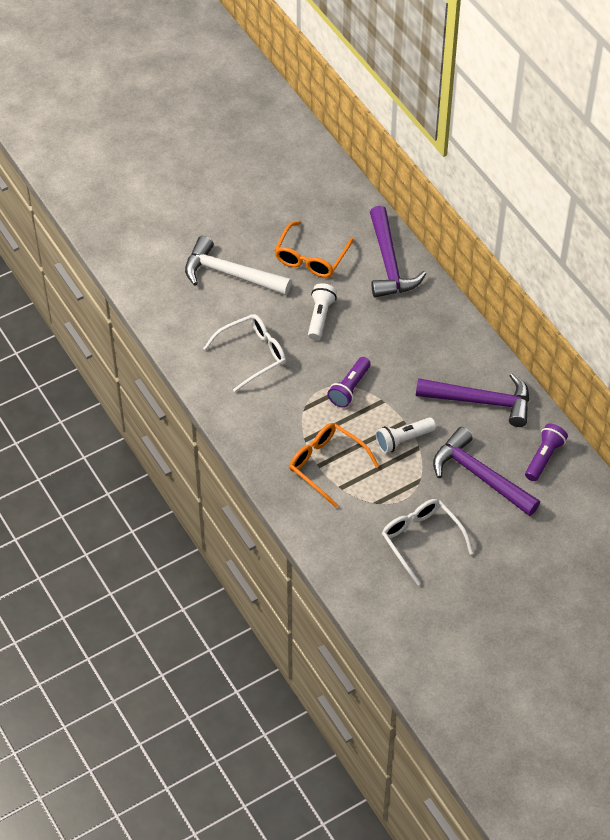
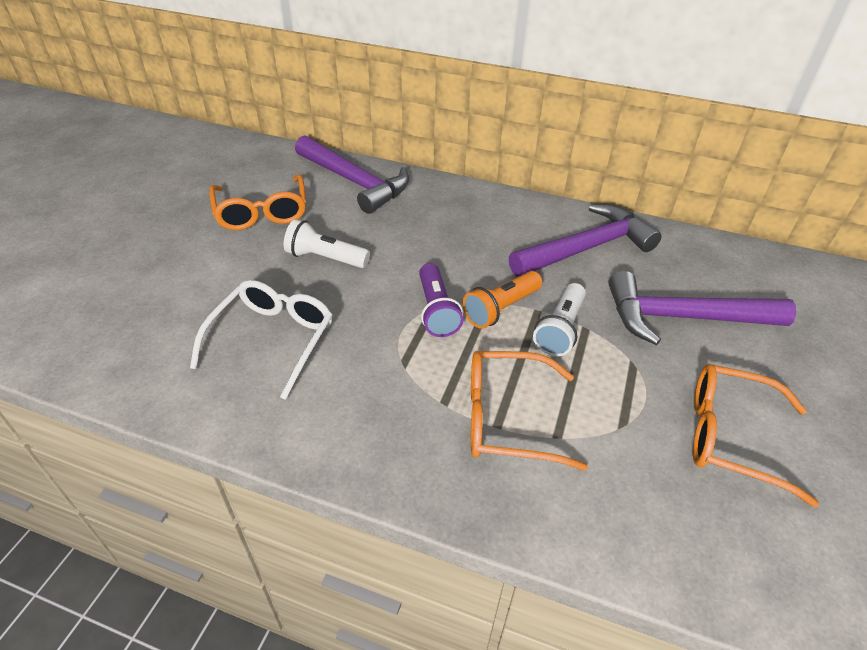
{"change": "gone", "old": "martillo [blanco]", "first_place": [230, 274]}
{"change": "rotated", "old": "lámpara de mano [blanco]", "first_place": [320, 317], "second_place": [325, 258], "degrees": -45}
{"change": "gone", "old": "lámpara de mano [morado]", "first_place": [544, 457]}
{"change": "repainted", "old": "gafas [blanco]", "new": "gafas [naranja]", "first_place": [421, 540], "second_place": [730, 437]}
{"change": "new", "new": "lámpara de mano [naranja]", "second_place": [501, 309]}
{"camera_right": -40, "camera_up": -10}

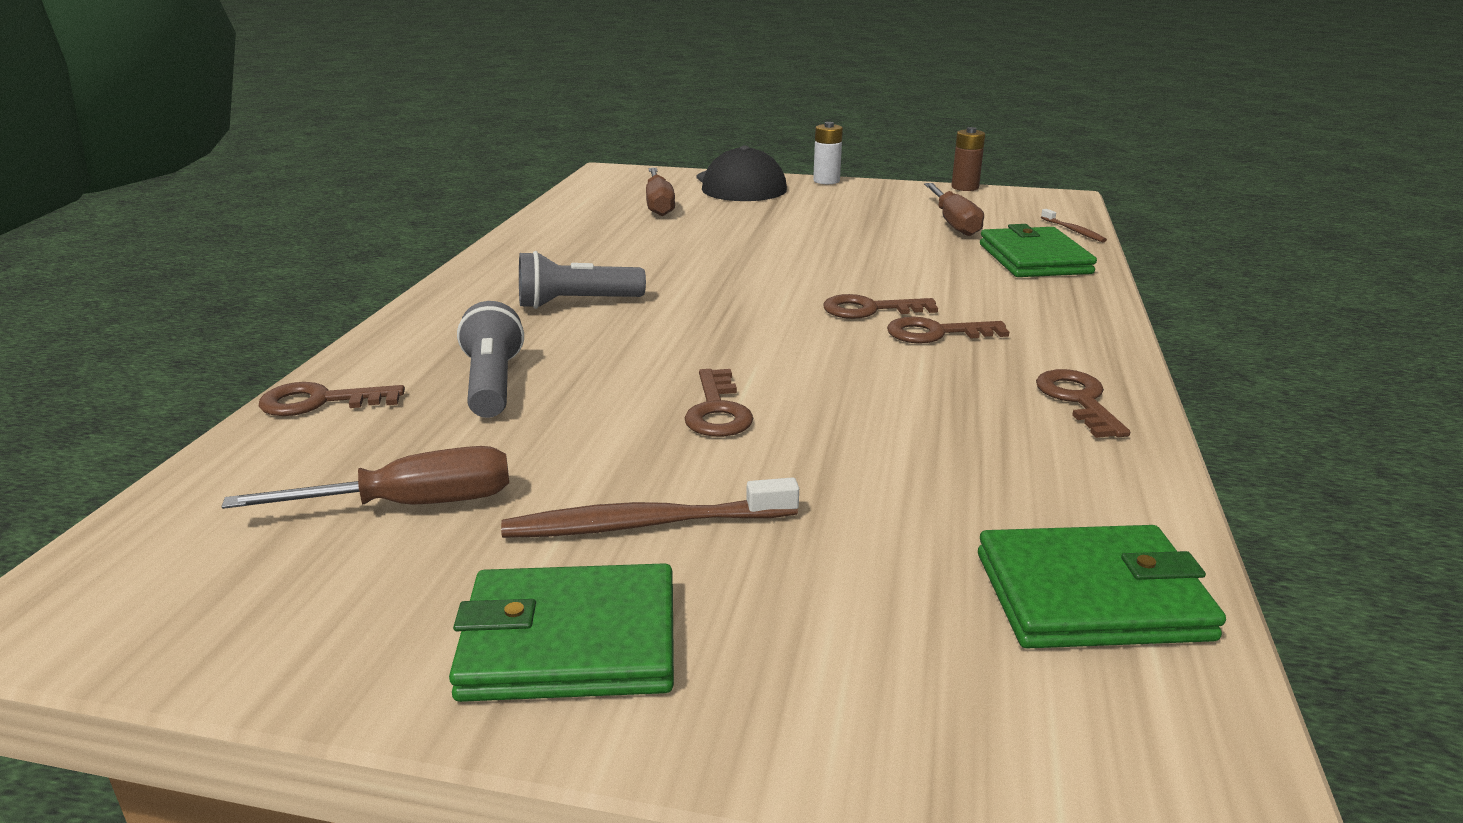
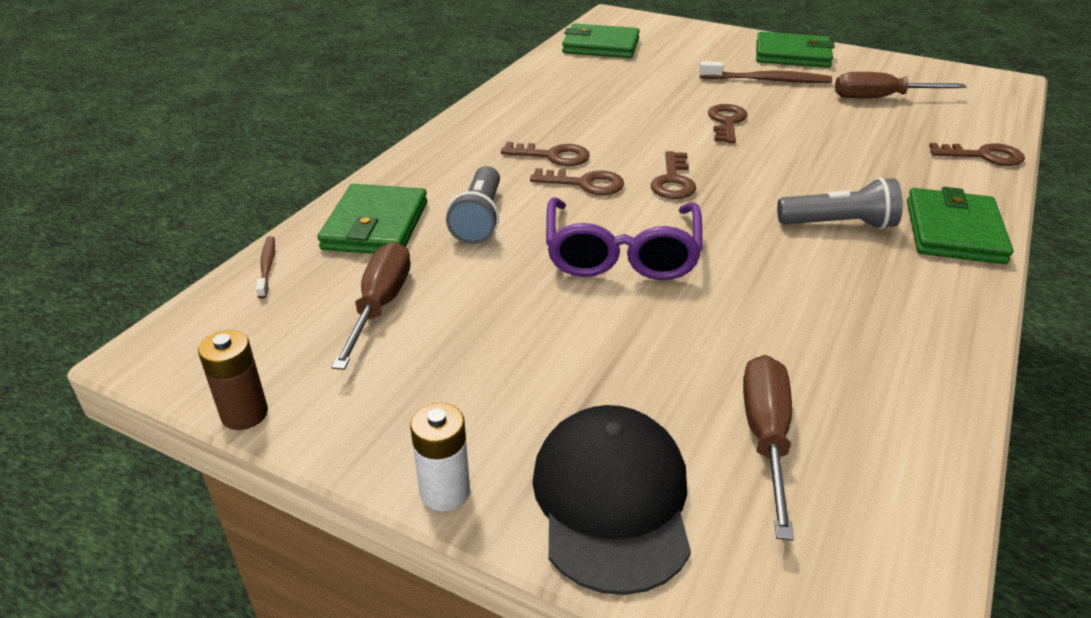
{"change": "shifted", "old": "lámpara de mano [gris]", "first_place": [492, 384], "second_place": [479, 219]}
{"change": "shifted", "old": "llave [marrón]", "first_place": [1078, 400], "second_place": [673, 181]}
{"change": "new", "new": "cartera [verde]", "second_place": [954, 231]}
{"change": "new", "new": "gafas [morado]", "second_place": [621, 254]}
{"camera_right": -165, "camera_up": 10}

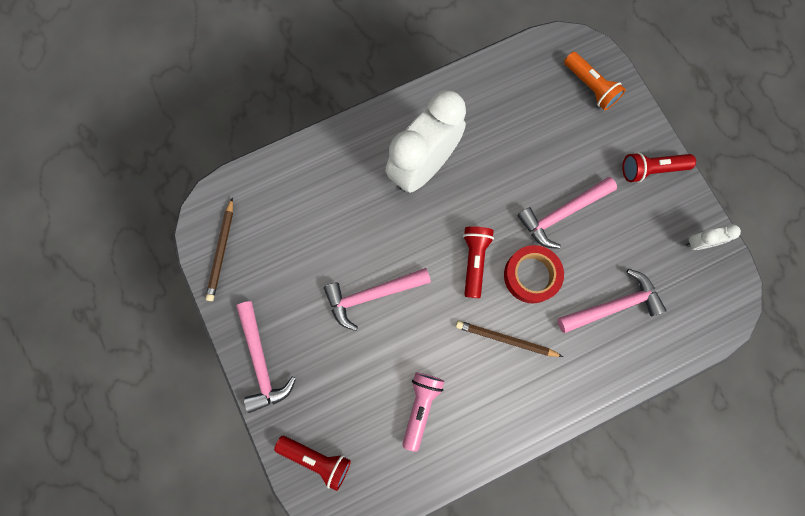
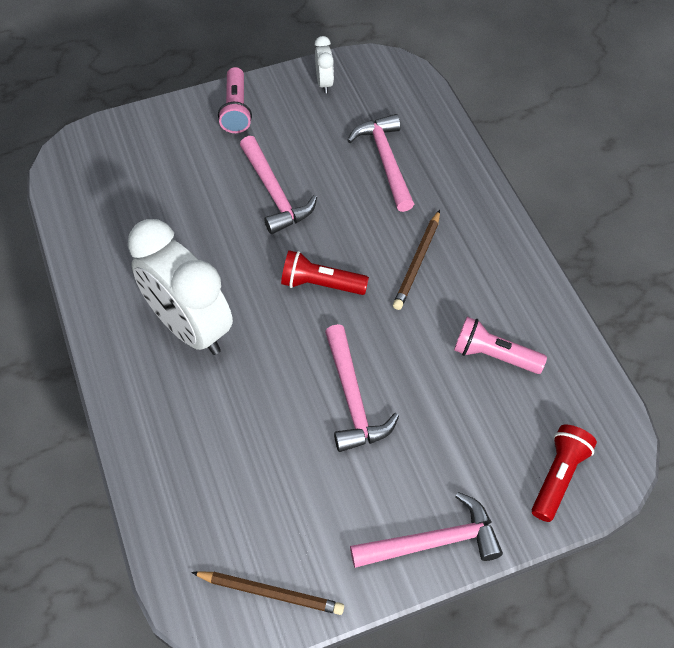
{"change": "gone", "old": "lámpara de mano [naranja]", "first_place": [590, 87]}
{"change": "repainted", "old": "lámpara de mano [rojo]", "new": "lámpara de mano [rosa]", "first_place": [651, 169], "second_place": [236, 110]}
{"change": "gone", "old": "cinta adhesiva [rojo]", "first_place": [531, 275]}
{"camera_right": -85, "camera_up": -20}

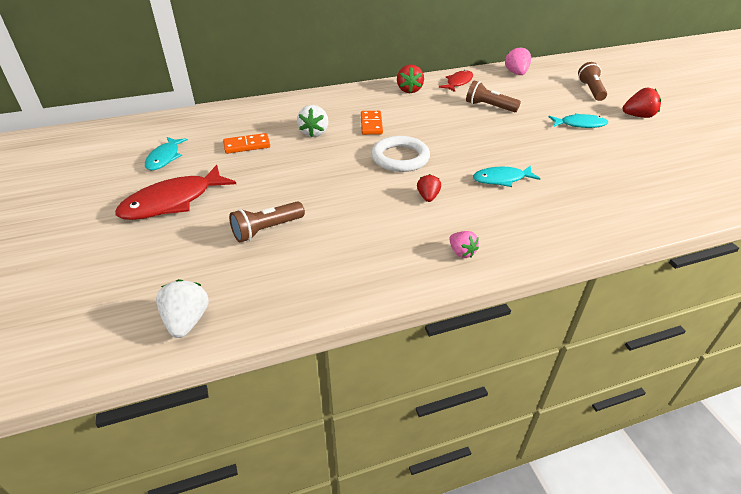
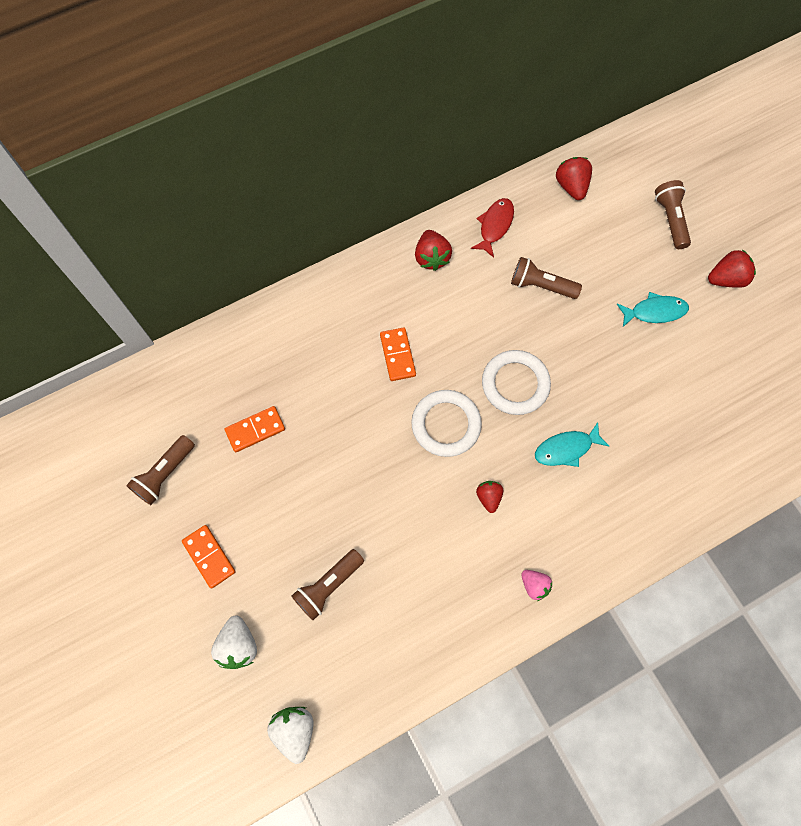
{"change": "repainted", "old": "fresa [rosa]", "new": "fresa [rojo]", "first_place": [516, 73], "second_place": [571, 186]}
{"change": "shifted", "old": "fresa [blanco]", "first_place": [314, 132], "second_place": [238, 645]}
{"change": "swapped", "old": "pez [turquesa]", "new": "lámpara de mano [marrón]", "first_place": [164, 158], "second_place": [164, 474]}
{"change": "swapped", "old": "pez [rojo]", "new": "ficha de dominó [naranja]", "first_place": [173, 202], "second_place": [209, 556]}
{"change": "new", "new": "anillo [blanco]", "second_place": [515, 384]}
{"camera_right": -10, "camera_up": 30}

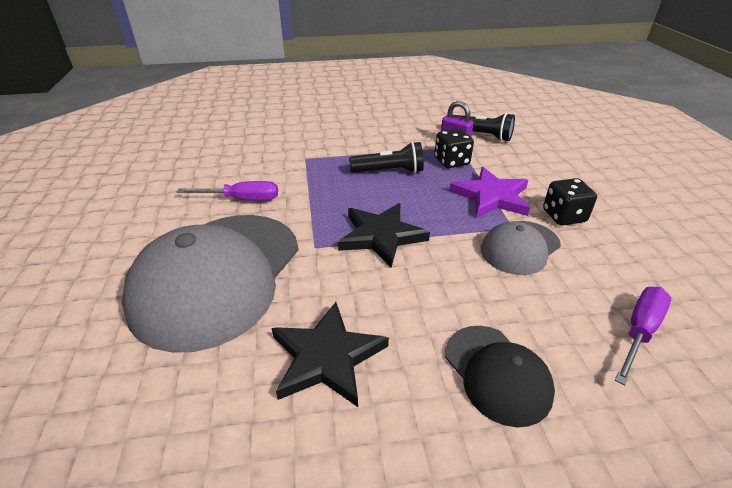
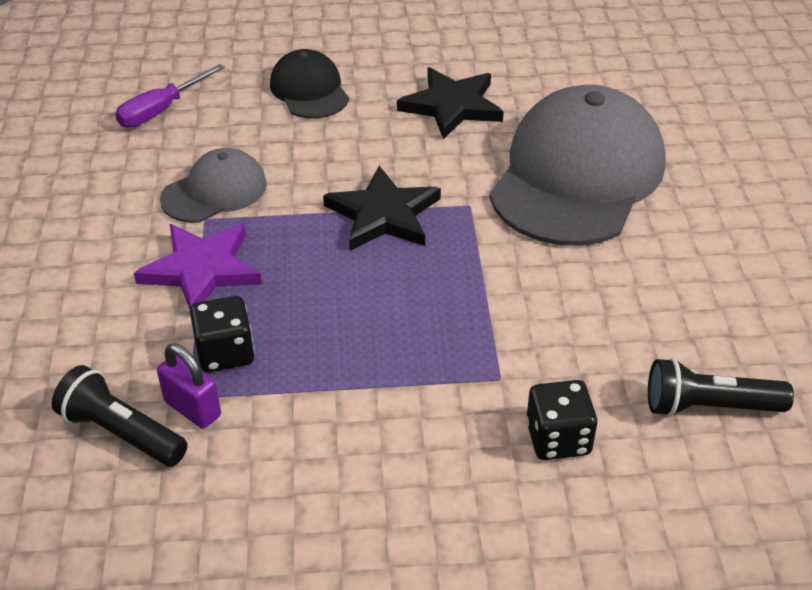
{"change": "shifted", "old": "lámpara de mano [negro]", "first_place": [389, 171], "second_place": [709, 407]}
{"change": "shifted", "old": "dado [negro]", "first_place": [563, 216], "second_place": [558, 439]}
{"change": "gone", "old": "destornillador [morado]", "first_place": [242, 199]}
{"camera_right": -175, "camera_up": 5}

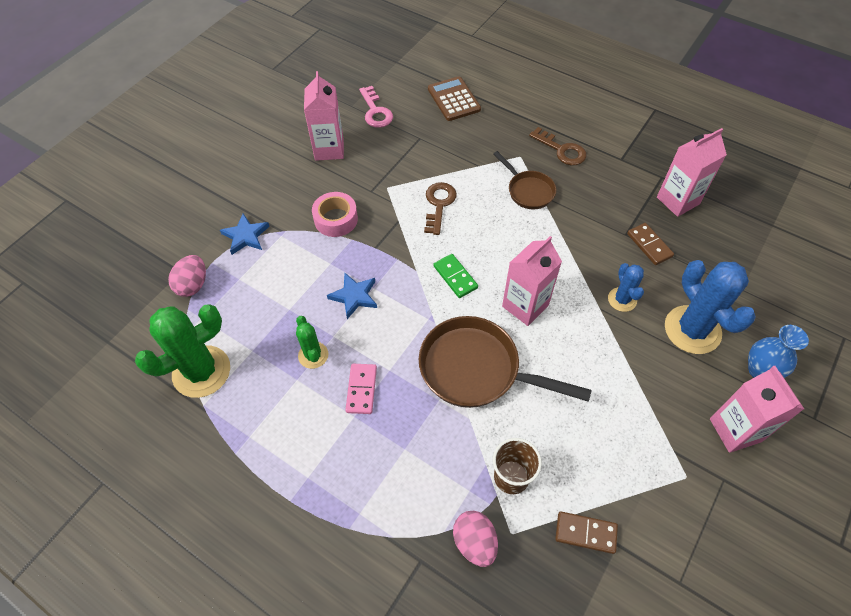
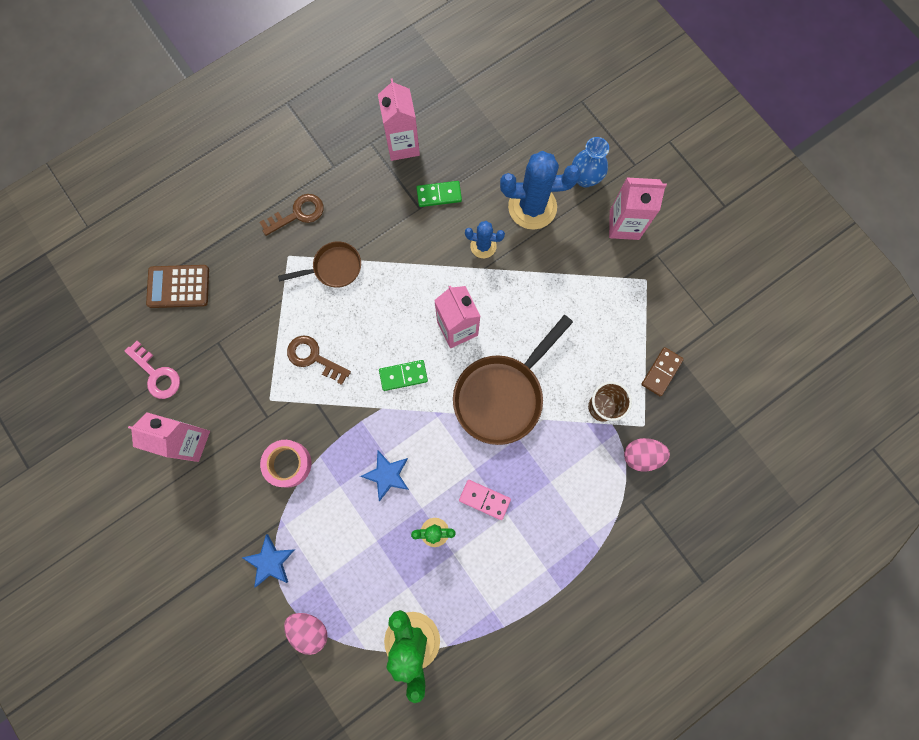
{"change": "rotated", "old": "llave [rosa]", "first_place": [375, 111], "second_place": [156, 374], "degrees": 45}
{"change": "repainted", "old": "ficha de dominó [marrón]", "new": "ficha de dominó [verde]", "first_place": [649, 245], "second_place": [439, 195]}
{"camera_right": -70, "camera_up": 20}

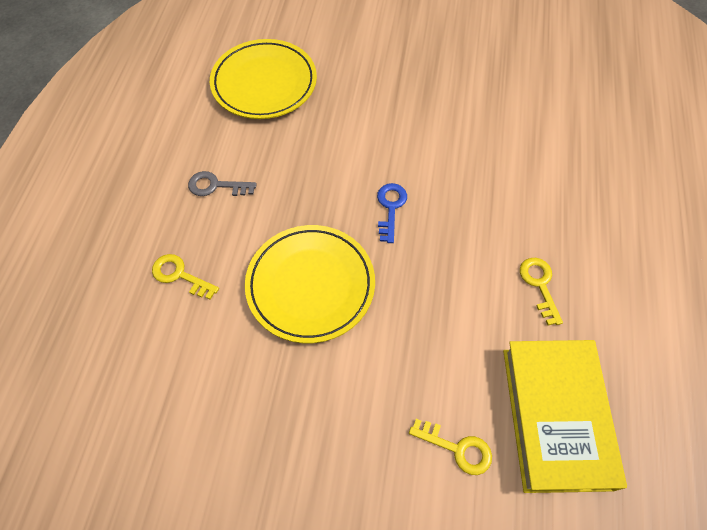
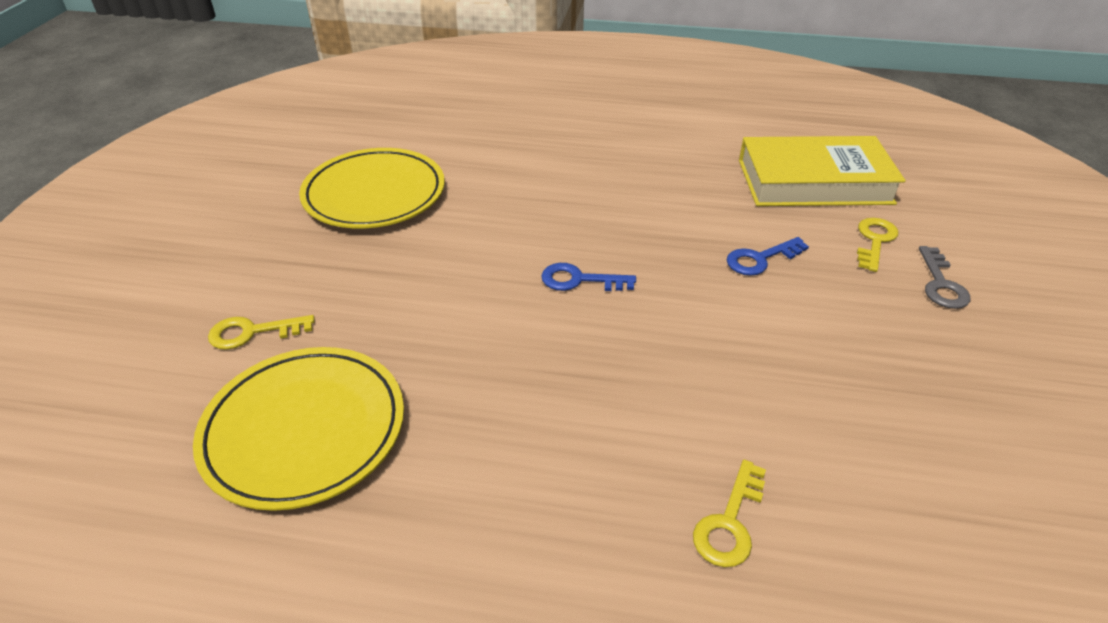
{"change": "shifted", "old": "llave [gris]", "first_place": [216, 186], "second_place": [941, 284]}
{"change": "shifted", "old": "plato [amarillo]", "first_place": [310, 285], "second_place": [374, 194]}
{"change": "shifted", "old": "llave [amarillo]", "first_place": [539, 285], "second_place": [252, 332]}
{"change": "new", "new": "llave [azul]", "second_place": [760, 259]}
{"camera_right": -90, "camera_up": -20}

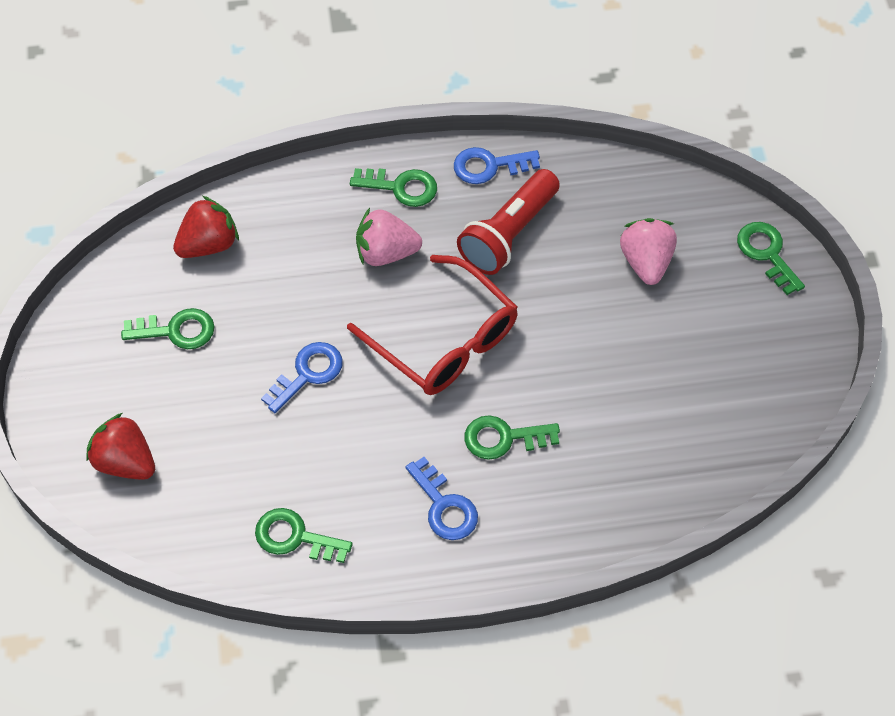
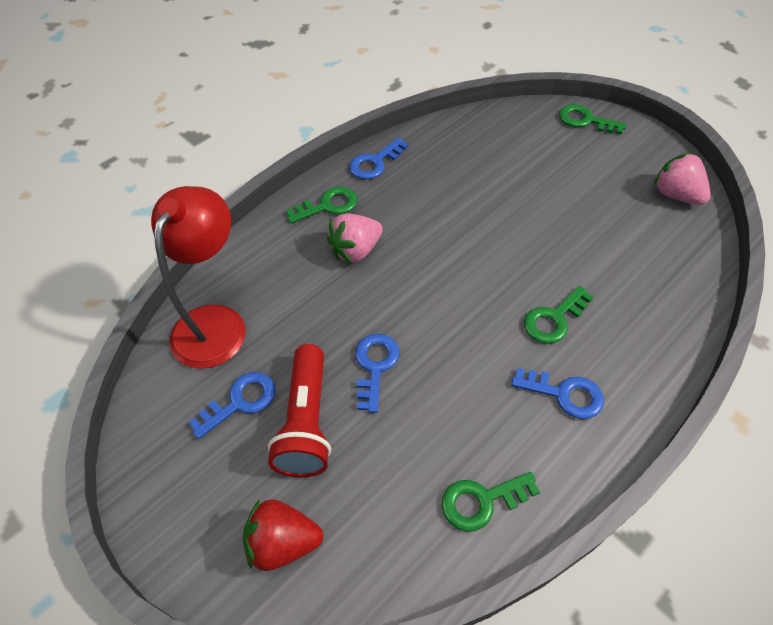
{"change": "shifted", "old": "lámpara de mano [rojo]", "first_place": [508, 234], "second_place": [306, 422]}
{"change": "swapped", "old": "fresa [rojo]", "new": "lámpara [rojo]", "first_place": [208, 244], "second_place": [215, 322]}
{"change": "shifted", "old": "fresa [rosa]", "first_place": [646, 262], "second_place": [676, 195]}
{"change": "gone", "old": "gafas [rojo]", "first_place": [445, 340]}
{"change": "repainted", "old": "llave [verde]", "new": "llave [azul]", "first_place": [176, 330], "second_place": [240, 401]}
{"camera_right": -35, "camera_up": -5}

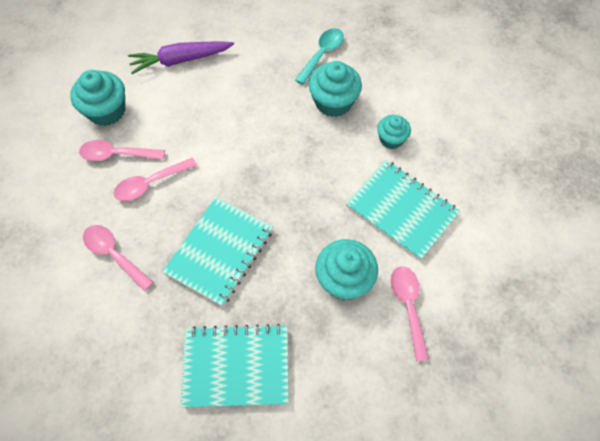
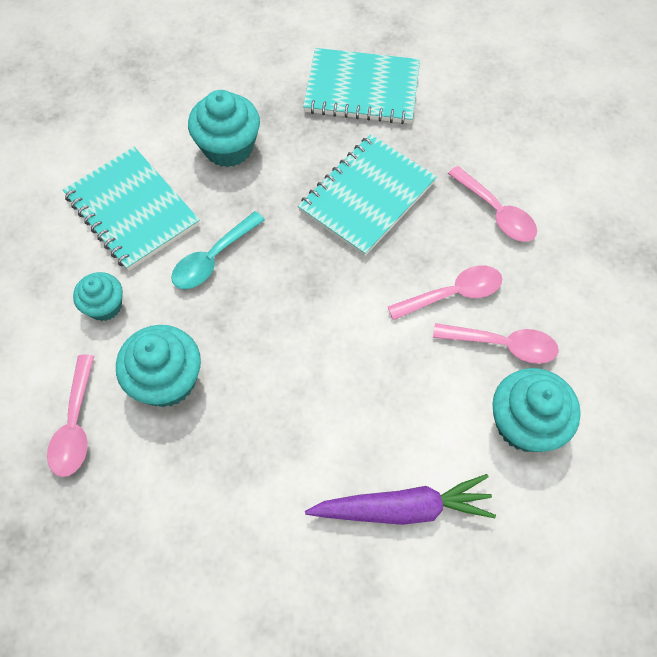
{"change": "shifted", "old": "cuchara [turquesa]", "first_place": [322, 54], "second_place": [213, 259]}
{"change": "shifted", "old": "cuchara [rosa]", "first_place": [408, 306], "second_place": [75, 425]}
{"camera_right": -170, "camera_up": 0}

